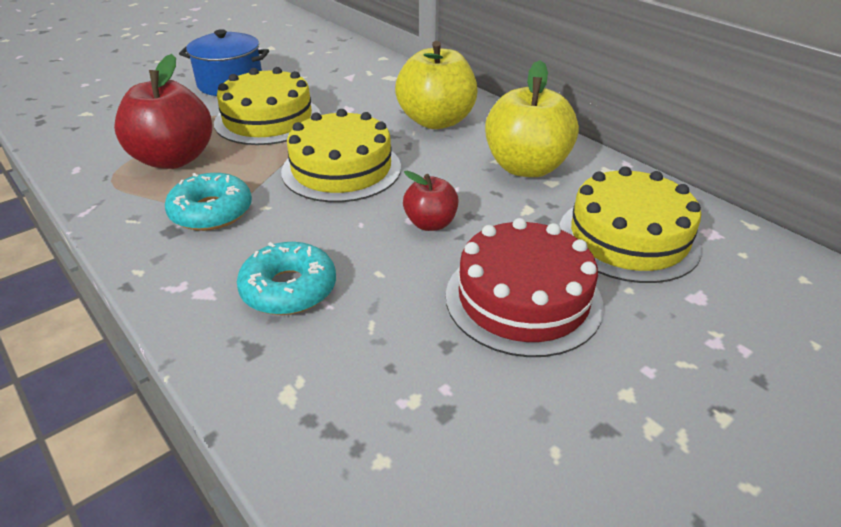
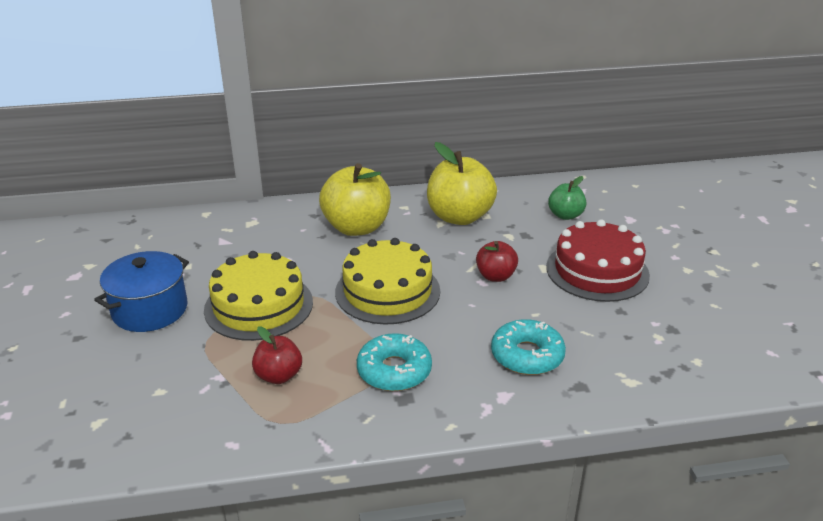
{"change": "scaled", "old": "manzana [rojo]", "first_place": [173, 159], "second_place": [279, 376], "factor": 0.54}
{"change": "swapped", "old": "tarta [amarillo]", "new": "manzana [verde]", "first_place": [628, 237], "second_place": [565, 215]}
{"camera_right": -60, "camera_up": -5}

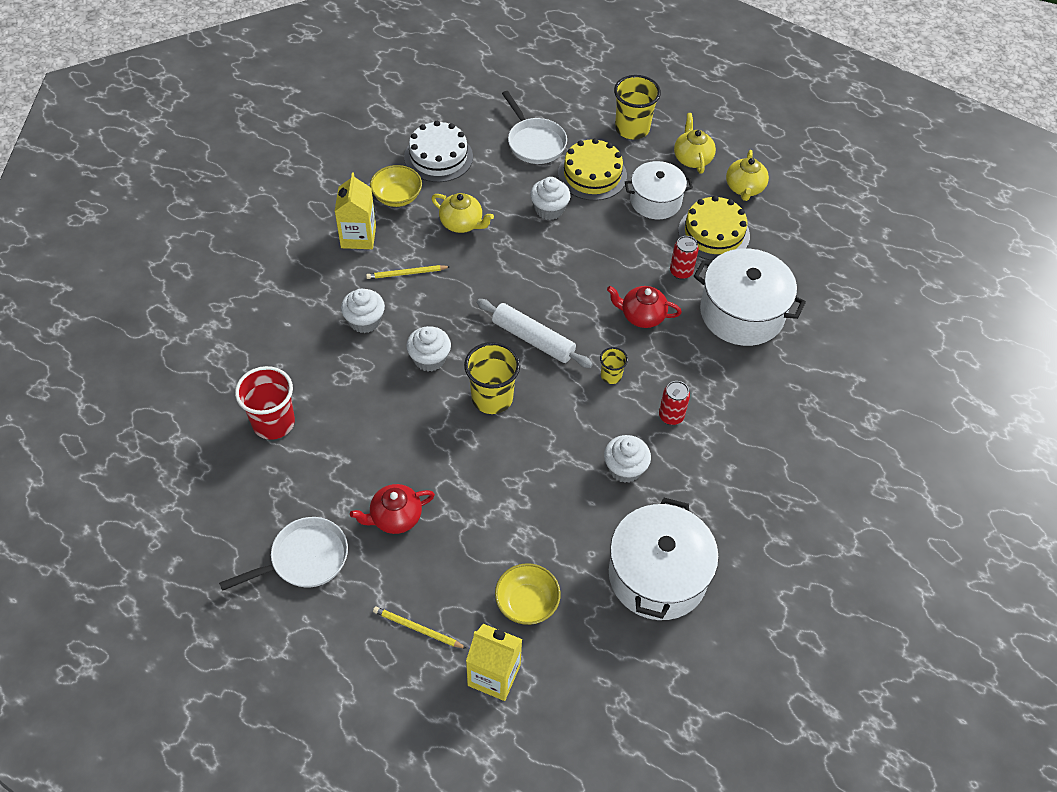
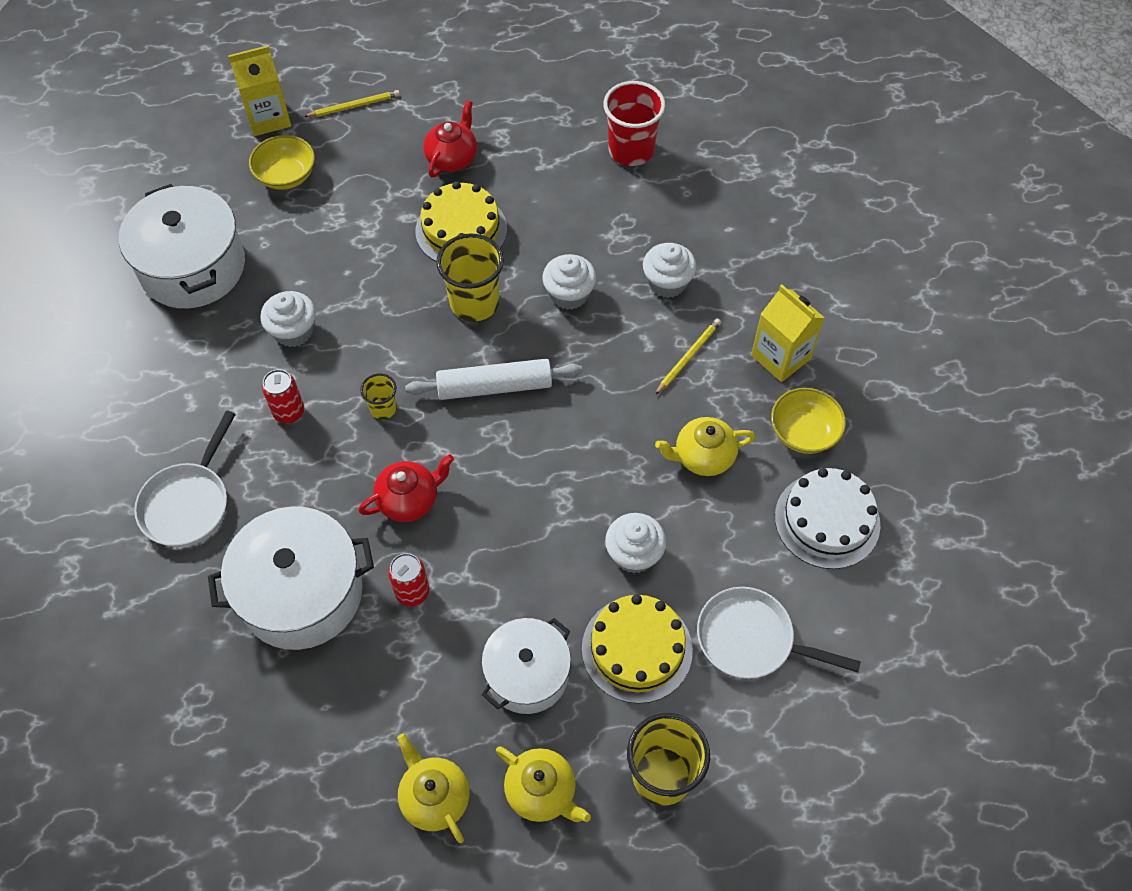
{"change": "shifted", "old": "tarta [amarillo]", "first_place": [714, 233], "second_place": [461, 230]}
{"change": "shifted", "old": "sartén [blanco]", "first_place": [304, 559], "second_place": [188, 503]}
{"camera_right": 140, "camera_up": 5}

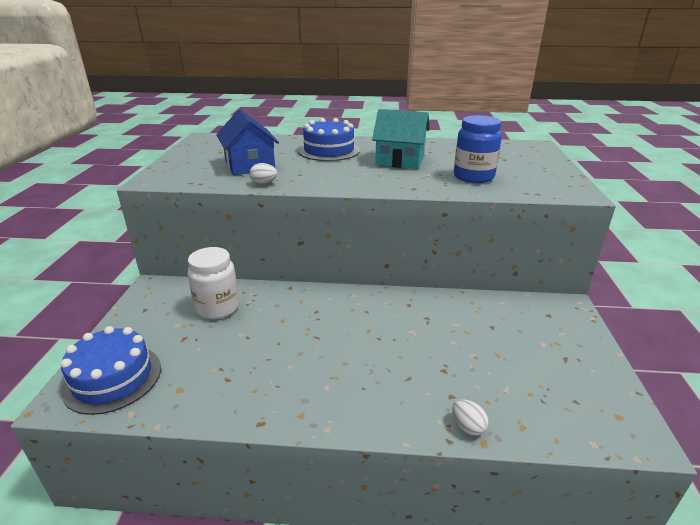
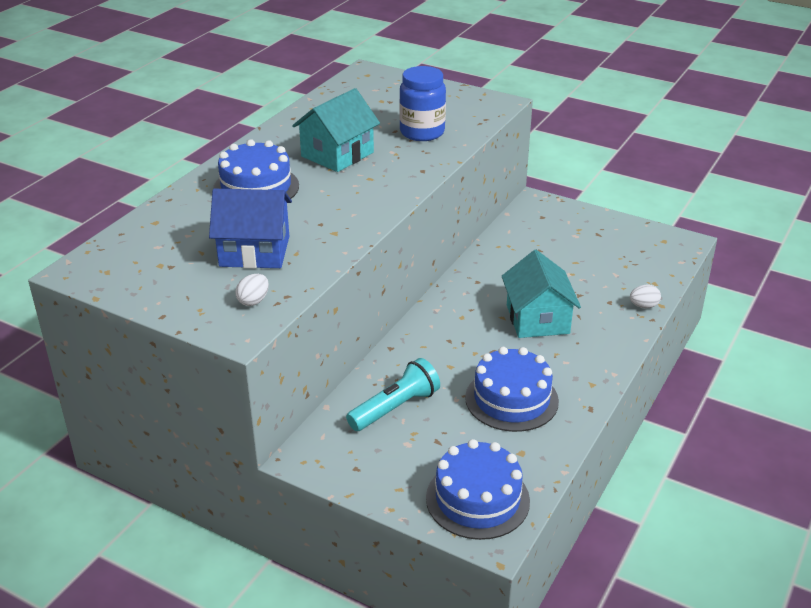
{"change": "shifted", "old": "huevo [blanco]", "first_place": [264, 183], "second_place": [253, 301]}
{"change": "swapped", "old": "tarro [blanco]", "new": "lámpara de mano [turquesa]", "first_place": [218, 308], "second_place": [395, 408]}
{"change": "new", "new": "casa [turquesa]", "second_place": [537, 319]}
{"change": "new", "new": "tarta [azul]", "second_place": [511, 399]}
{"camera_right": -65, "camera_up": 5}

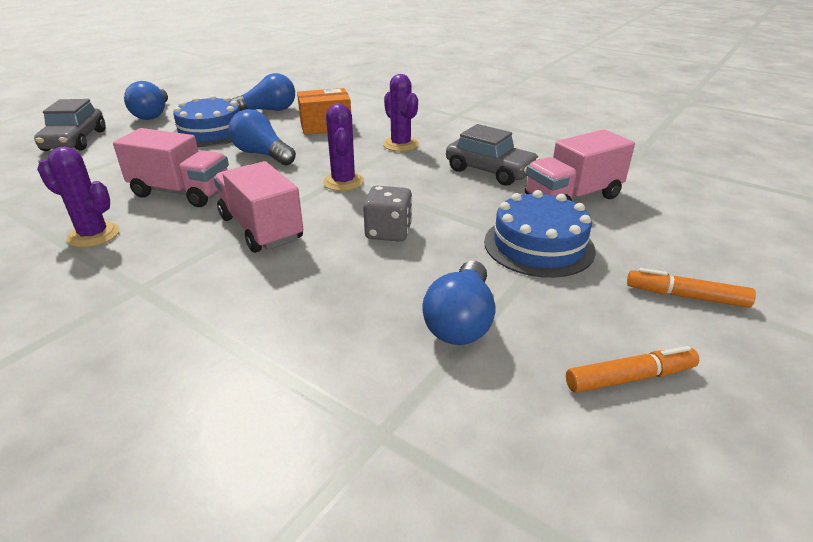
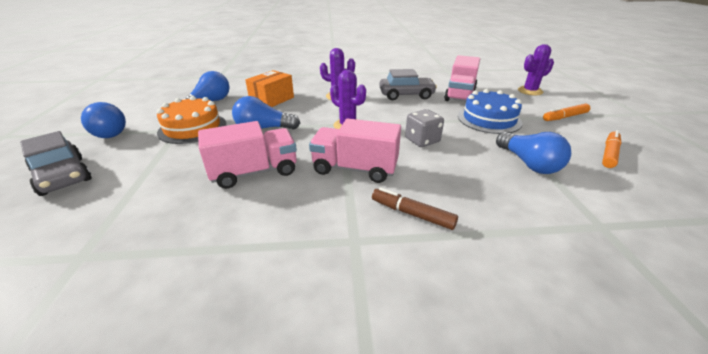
{"change": "repainted", "old": "tarta [azul]", "new": "tarta [naranja]", "first_place": [211, 132], "second_place": [192, 128]}
{"change": "shifted", "old": "cactus [morado]", "first_place": [93, 235], "second_place": [530, 91]}
{"change": "new", "new": "rotulador [marrón]", "second_place": [412, 213]}
{"camera_right": -40, "camera_up": 0}

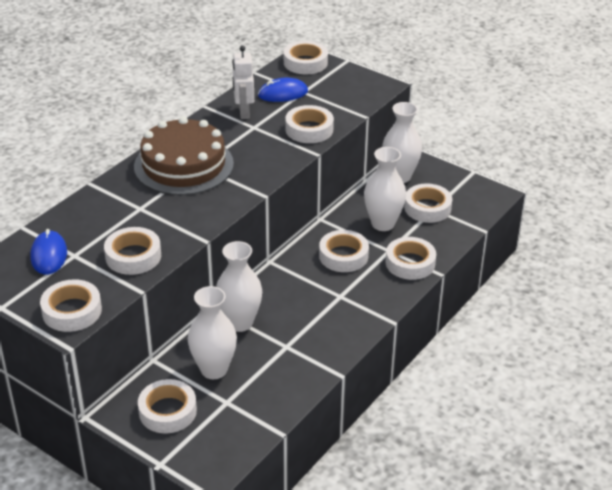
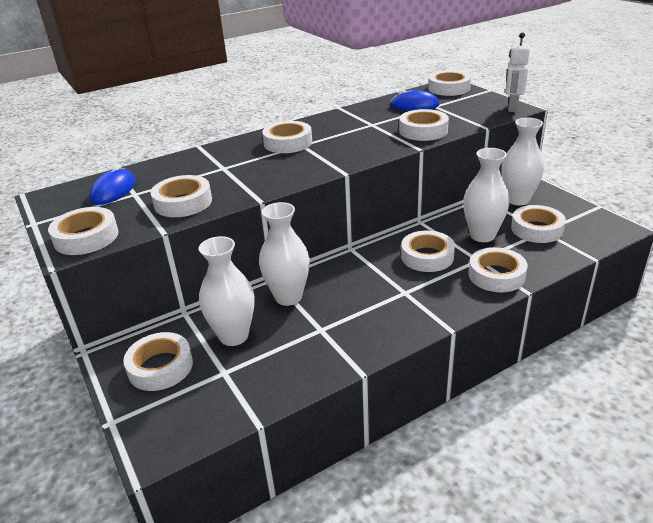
{"change": "shifted", "old": "robot [blanco]", "first_place": [244, 112], "second_place": [512, 108]}
{"change": "swapped", "old": "tarta [marrón]", "new": "cinta adhesiva [blanco]", "first_place": [183, 165], "second_place": [288, 143]}
{"camera_right": 25, "camera_up": -5}

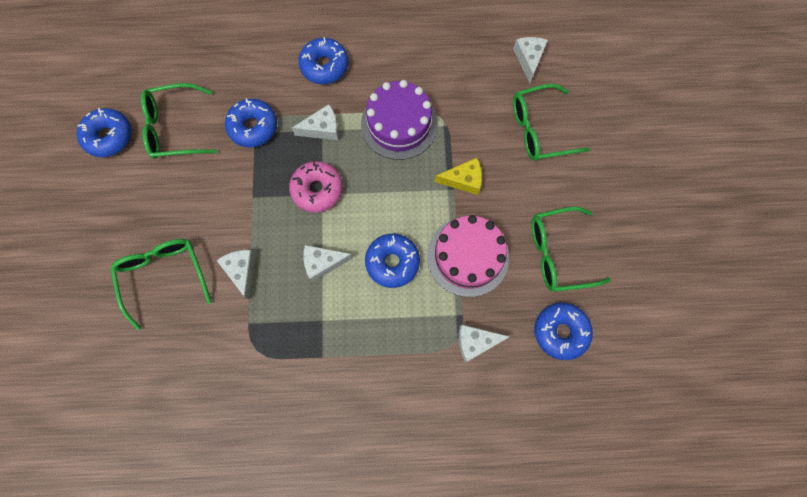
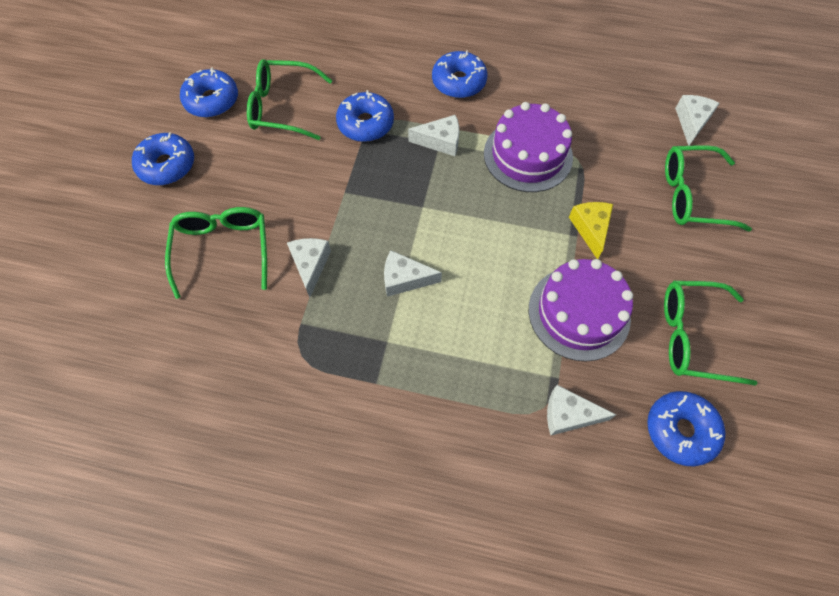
{"change": "rotated", "old": "queso [amarillo]", "first_place": [463, 180], "second_place": [590, 229], "degrees": -105}
{"change": "gone", "old": "rosquilla [rosa]", "first_place": [317, 189]}
{"change": "repainted", "old": "tarta [rosa]", "new": "tarta [morado]", "first_place": [468, 256], "second_place": [579, 313]}
{"change": "shifted", "old": "rosquilla [azul]", "first_place": [392, 262], "second_place": [167, 165]}
{"camera_right": 15, "camera_up": -10}

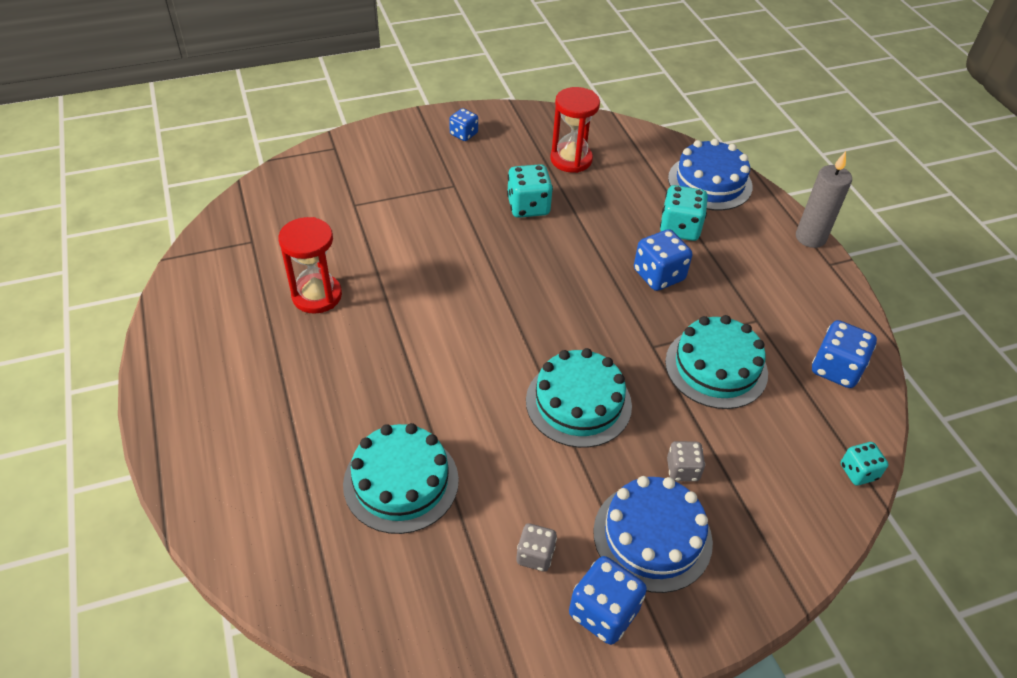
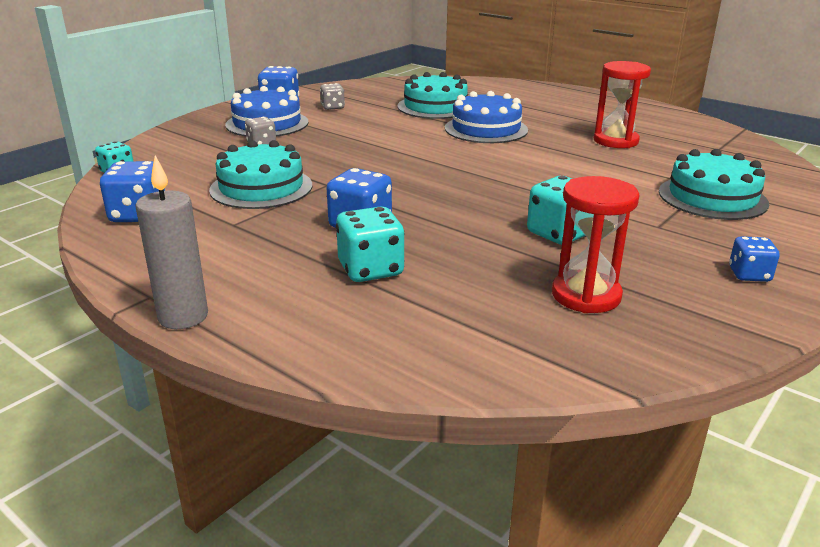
{"change": "shifted", "old": "tarta [azul]", "first_place": [710, 182], "second_place": [486, 129]}
{"change": "shifted", "old": "tarta [turquesa]", "first_place": [578, 403], "second_place": [712, 197]}
{"camera_right": 150, "camera_up": -20}

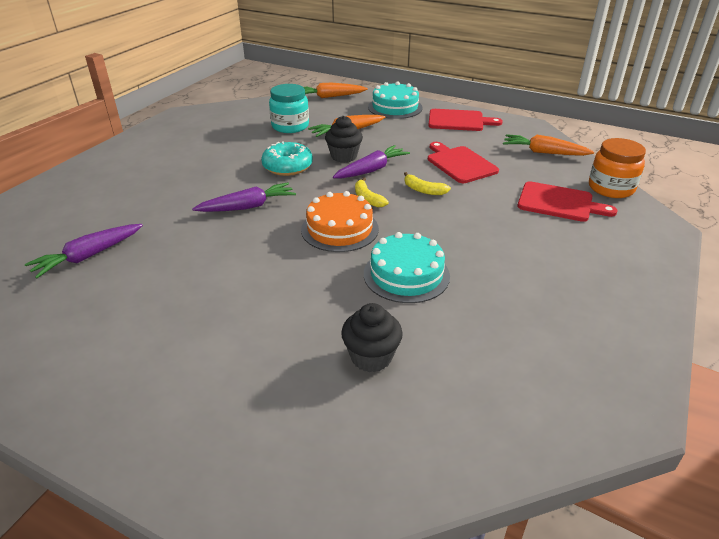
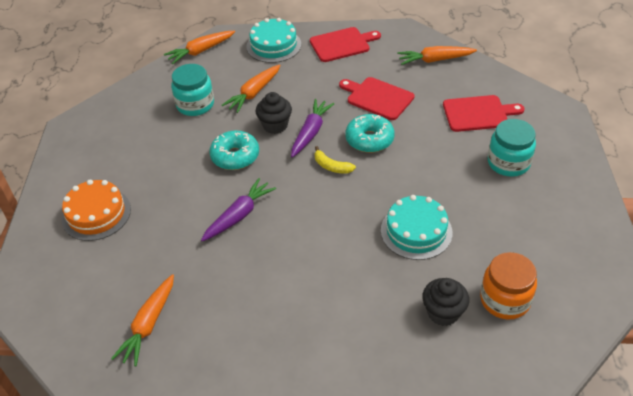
{"change": "shifted", "old": "tarro [naranja]", "first_place": [611, 188], "second_place": [505, 300]}
{"change": "swapped", "old": "plátano [amarillo]", "new": "rosquilla [turquesa]", "first_place": [423, 190], "second_place": [369, 139]}
{"change": "shifted", "old": "tarta [naranja]", "first_place": [339, 229], "second_place": [96, 214]}
{"change": "repainted", "old": "zanahoria [morado]", "new": "zanahoria [naranja]", "first_place": [88, 256], "second_place": [149, 324]}
{"change": "new", "new": "tarro [turquesa]", "second_place": [508, 163]}
{"camera_right": -25, "camera_up": 10}

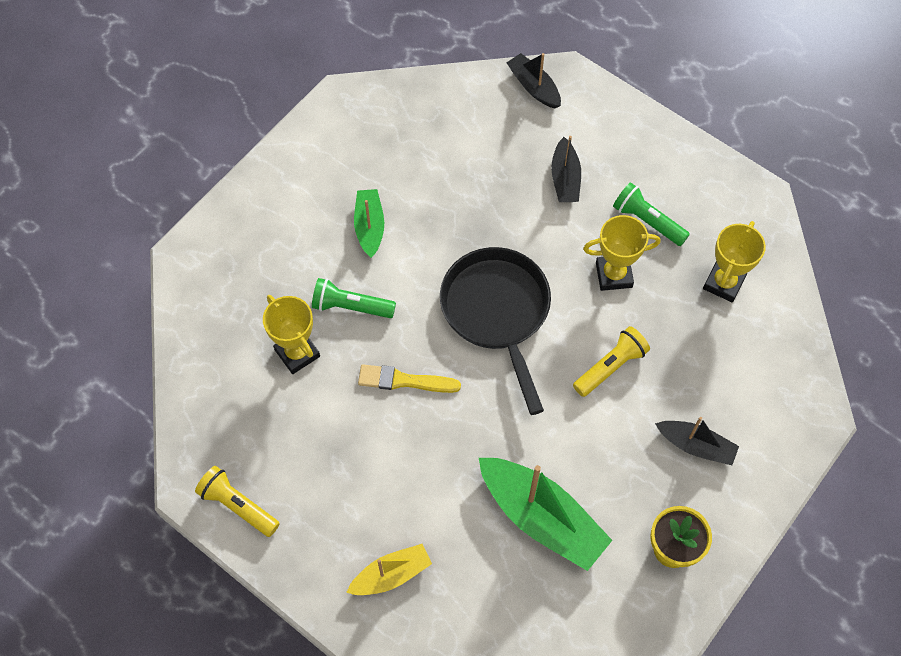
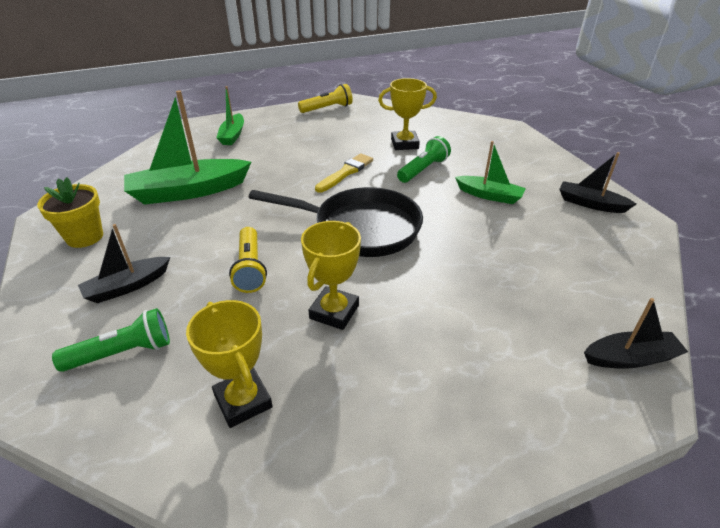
{"change": "shifted", "old": "barco [negro]", "first_place": [565, 179], "second_place": [590, 204]}
{"change": "shifted", "old": "lámpara de mano [verde]", "first_place": [647, 221], "second_place": [123, 353]}
{"change": "repainted", "old": "barco [amarillo]", "new": "barco [verde]", "first_place": [391, 574], "second_place": [232, 135]}
{"camera_right": 120, "camera_up": -25}

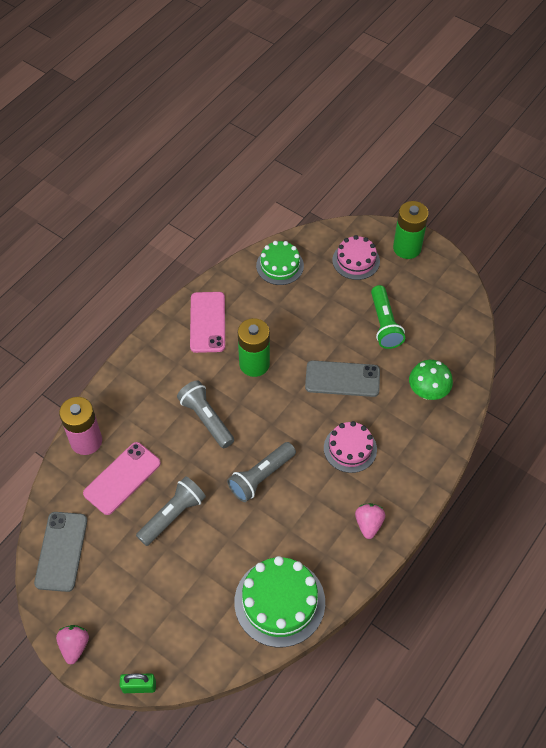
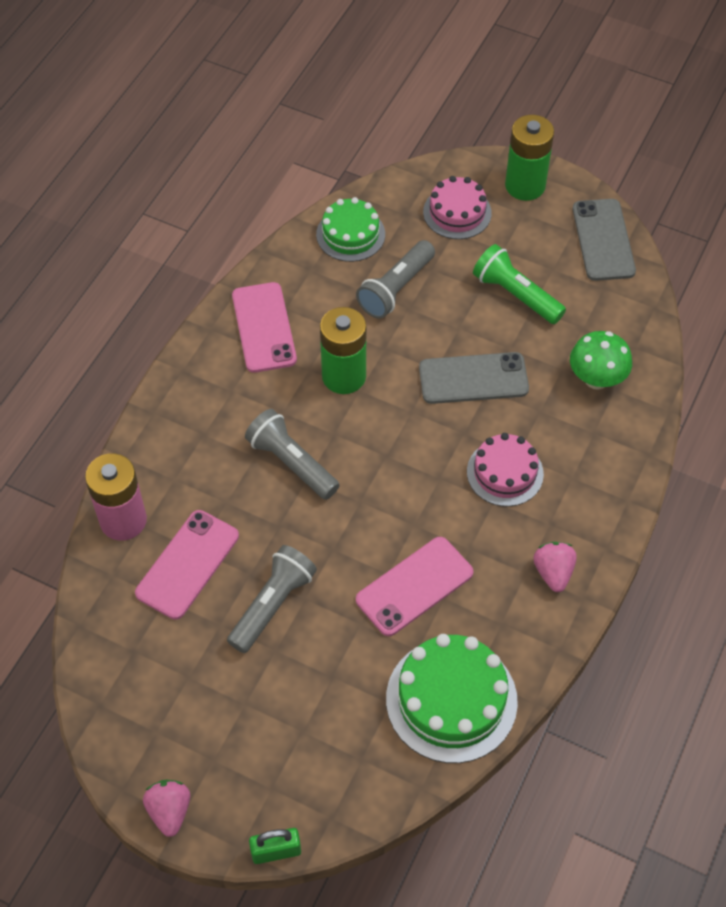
{"change": "rotated", "old": "lámpara de mano [verde]", "first_place": [384, 324], "second_place": [516, 295], "degrees": 150}
{"change": "shifted", "old": "lámpara de mano [gris]", "first_place": [261, 477], "second_place": [395, 289]}
{"change": "shifted", "old": "móvil [gris]", "first_place": [61, 551], "second_place": [603, 240]}
{"change": "new", "new": "móvil [rosa]", "second_place": [414, 586]}
{"camera_right": -10, "camera_up": 0}

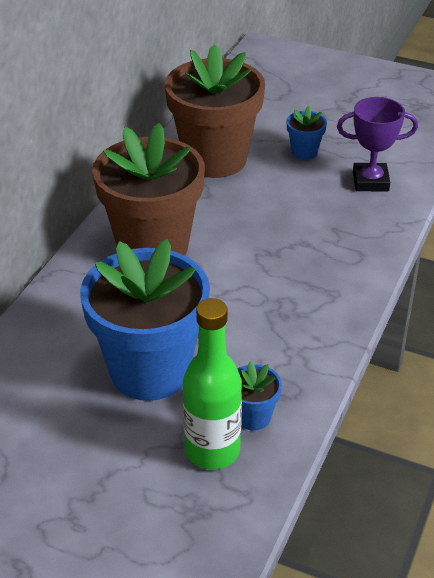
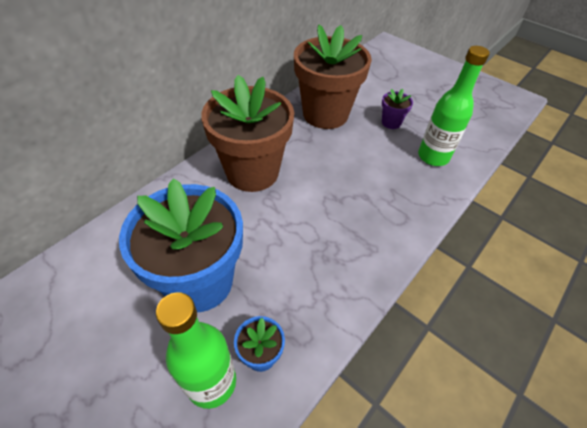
{"change": "swapped", "old": "trofeo [morado]", "new": "botella [verde]", "first_place": [370, 181], "second_place": [433, 157]}
{"change": "repainted", "old": "maceta [azul]", "new": "maceta [morado]", "first_place": [304, 152], "second_place": [391, 122]}
{"camera_right": 15, "camera_up": 10}

